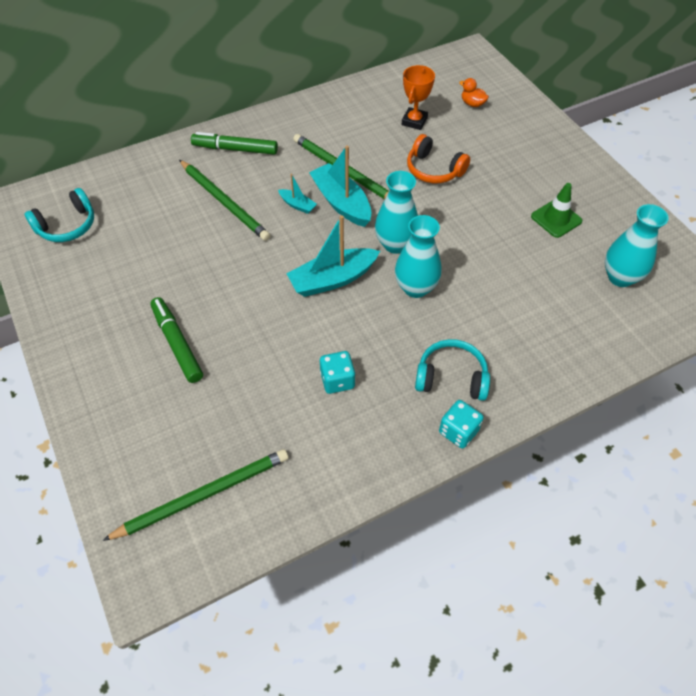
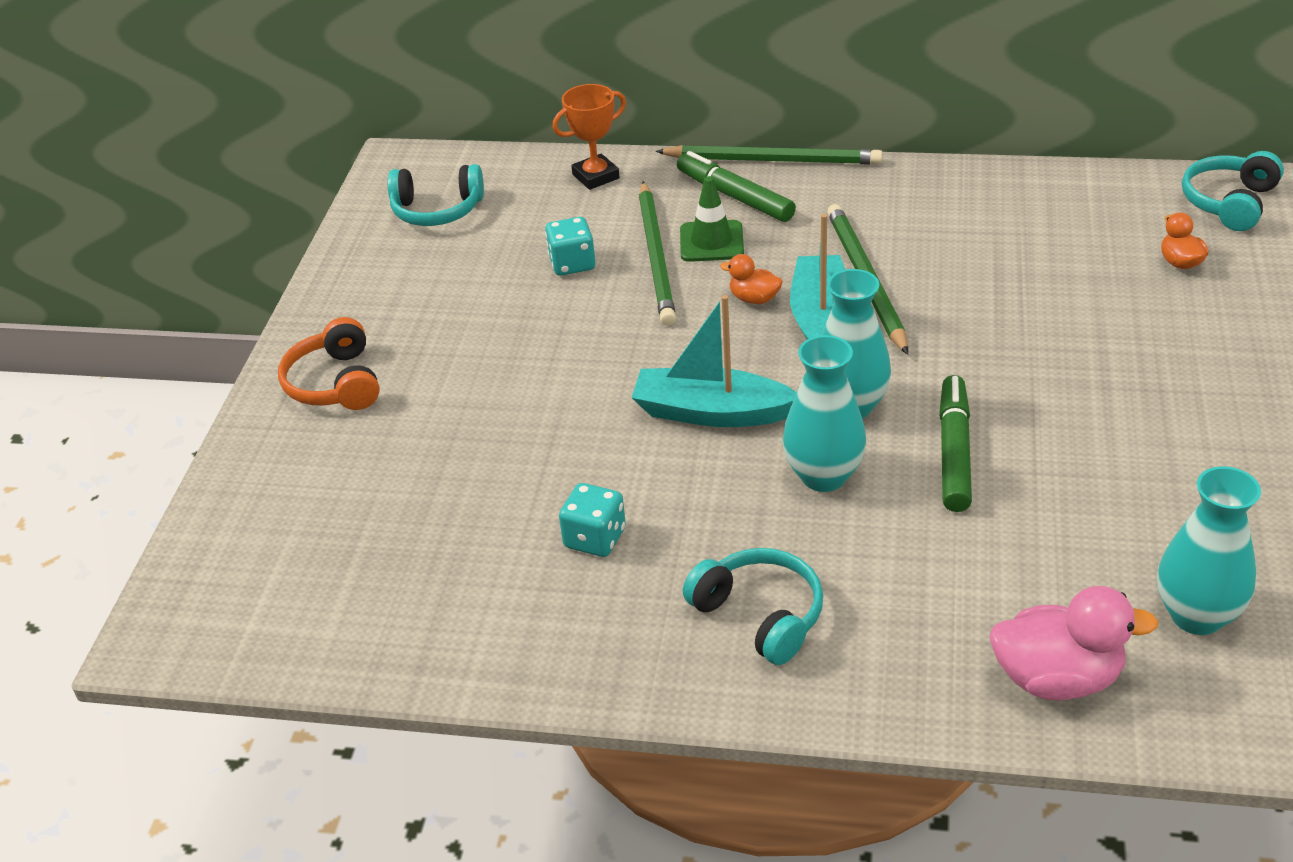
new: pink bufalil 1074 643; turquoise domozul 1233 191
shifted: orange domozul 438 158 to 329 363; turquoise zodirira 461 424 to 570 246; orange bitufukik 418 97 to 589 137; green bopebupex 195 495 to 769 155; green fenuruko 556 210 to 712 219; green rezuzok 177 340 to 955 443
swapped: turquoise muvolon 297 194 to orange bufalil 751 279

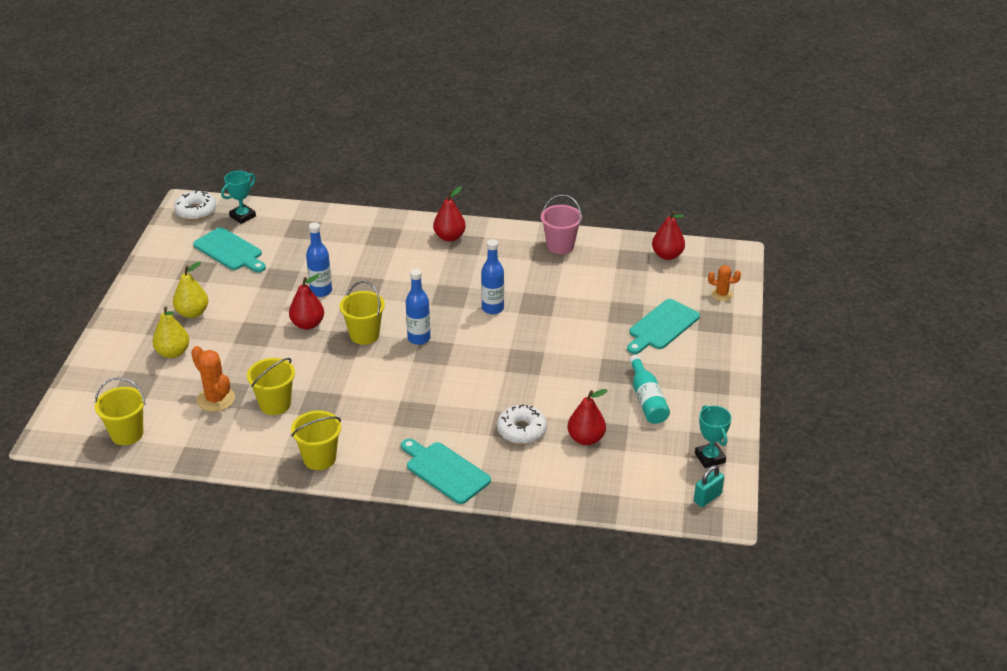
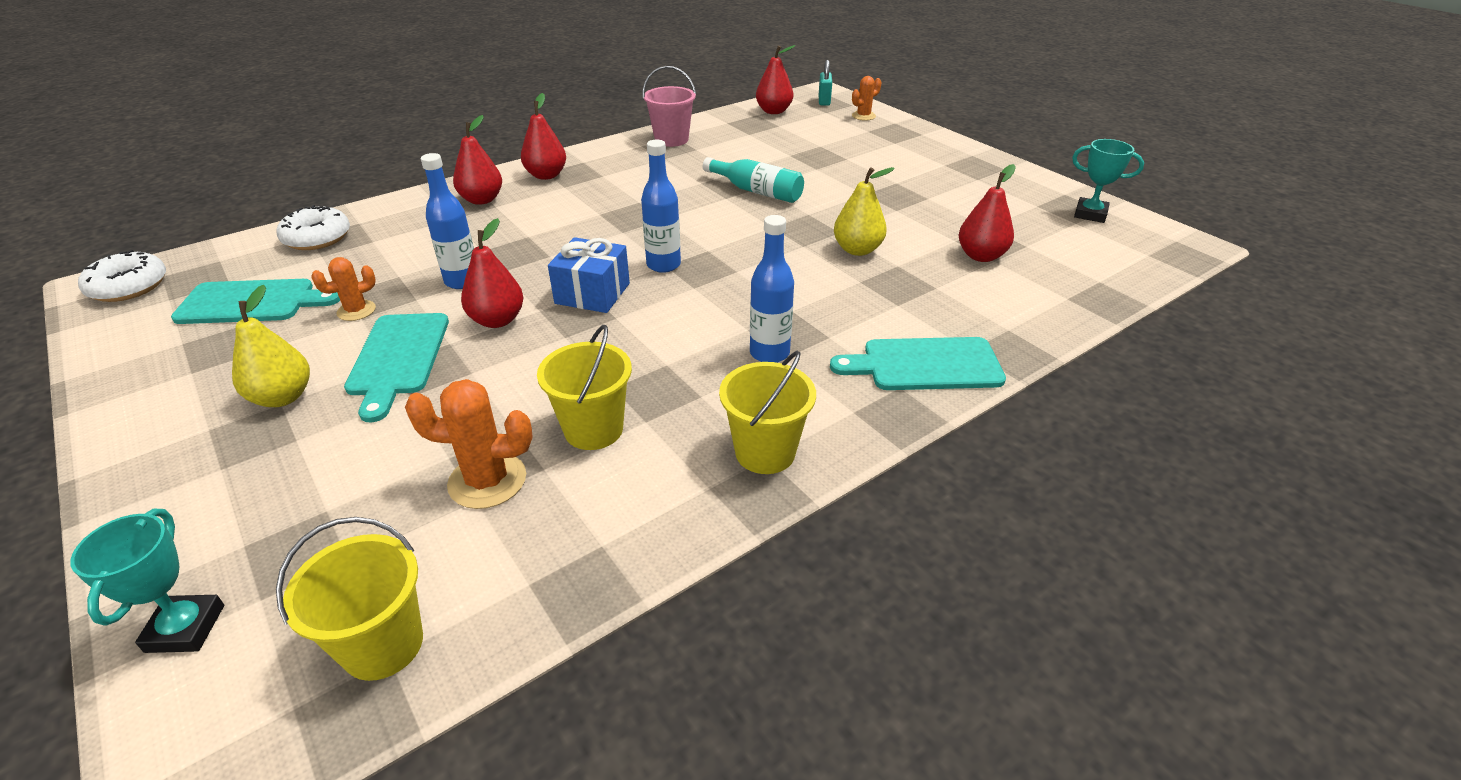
new: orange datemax 343 289; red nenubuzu 477 160
shifted: turquoise bitufukik 238 197 to 147 581; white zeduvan 522 424 to 313 227; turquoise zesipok 663 326 to 396 367; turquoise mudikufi 649 389 to 753 180; blue mudikufi 492 276 to 772 289; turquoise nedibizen 709 486 to 825 83; yellow nenubuzu 171 332 to 864 211
swapped: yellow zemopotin 362 313 to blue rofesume 589 275

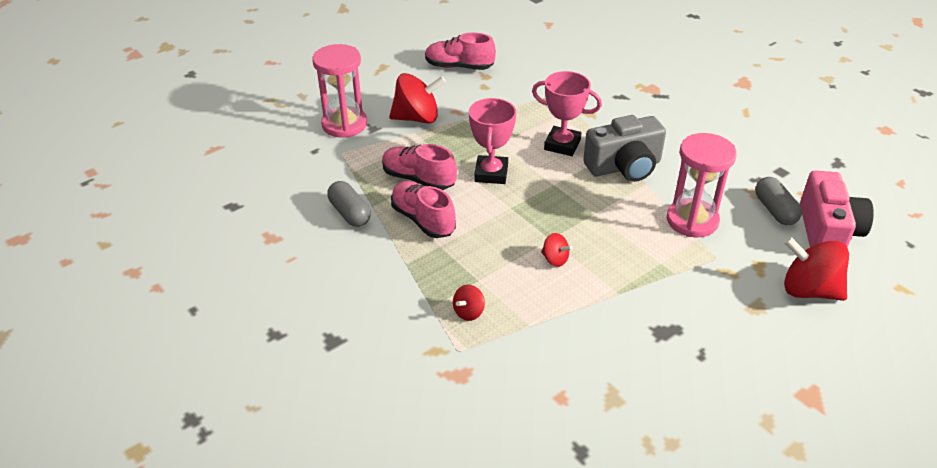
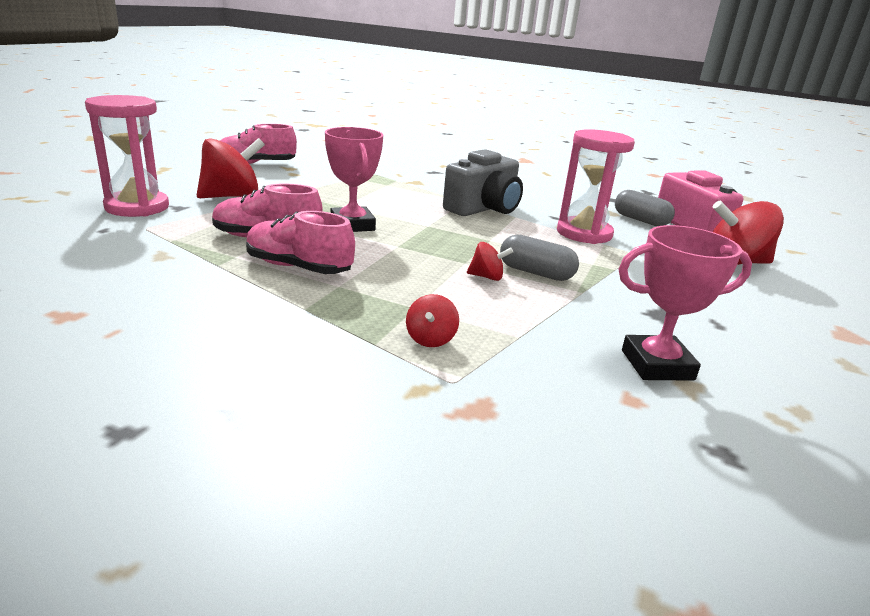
shifted: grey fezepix 349 204 to 539 257; pink bitufukik 567 113 to 685 303

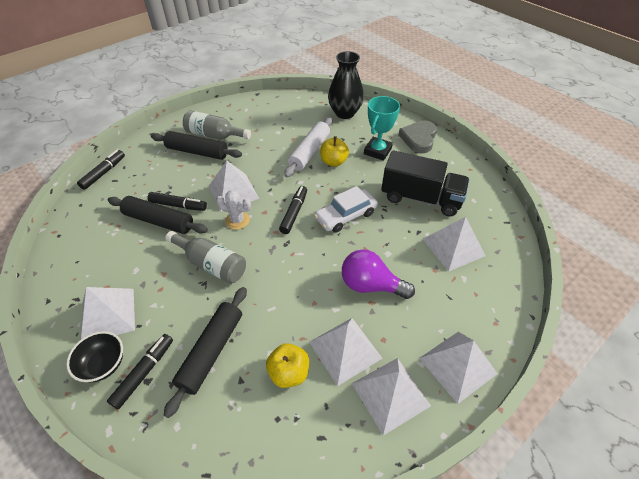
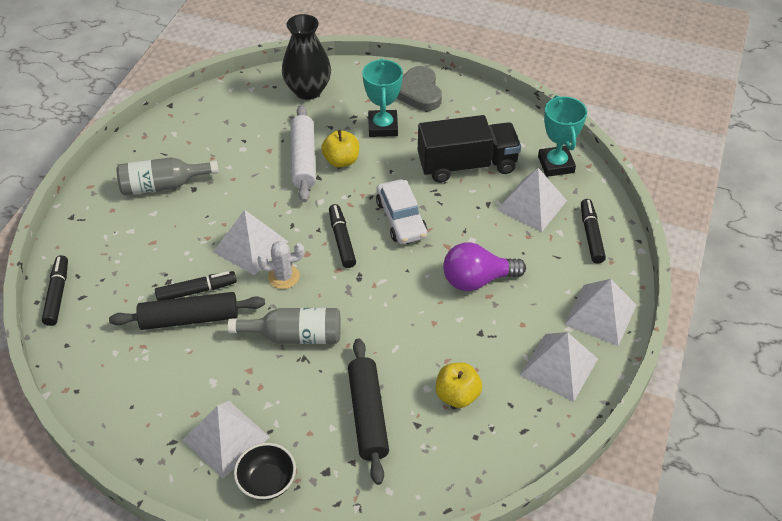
gone: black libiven 196 145; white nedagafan 346 352
new: turquoise bitufukik 562 136
shifted: black rezuzok 140 371 to 593 231
rotated: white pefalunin 346 209 = 401 211 45 degrees counterclockwise

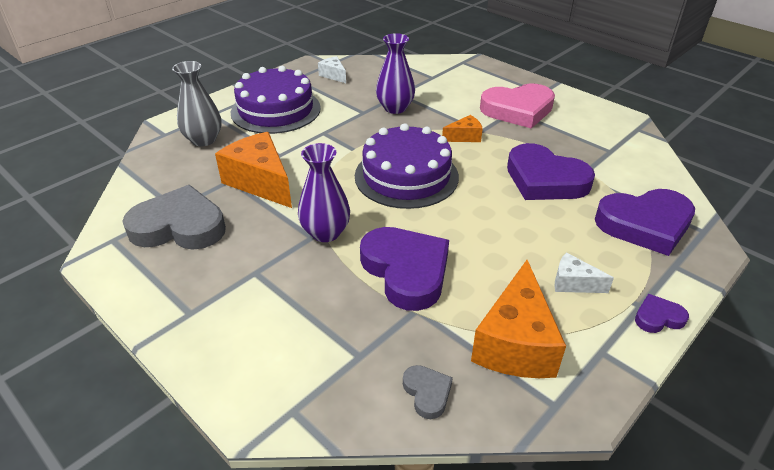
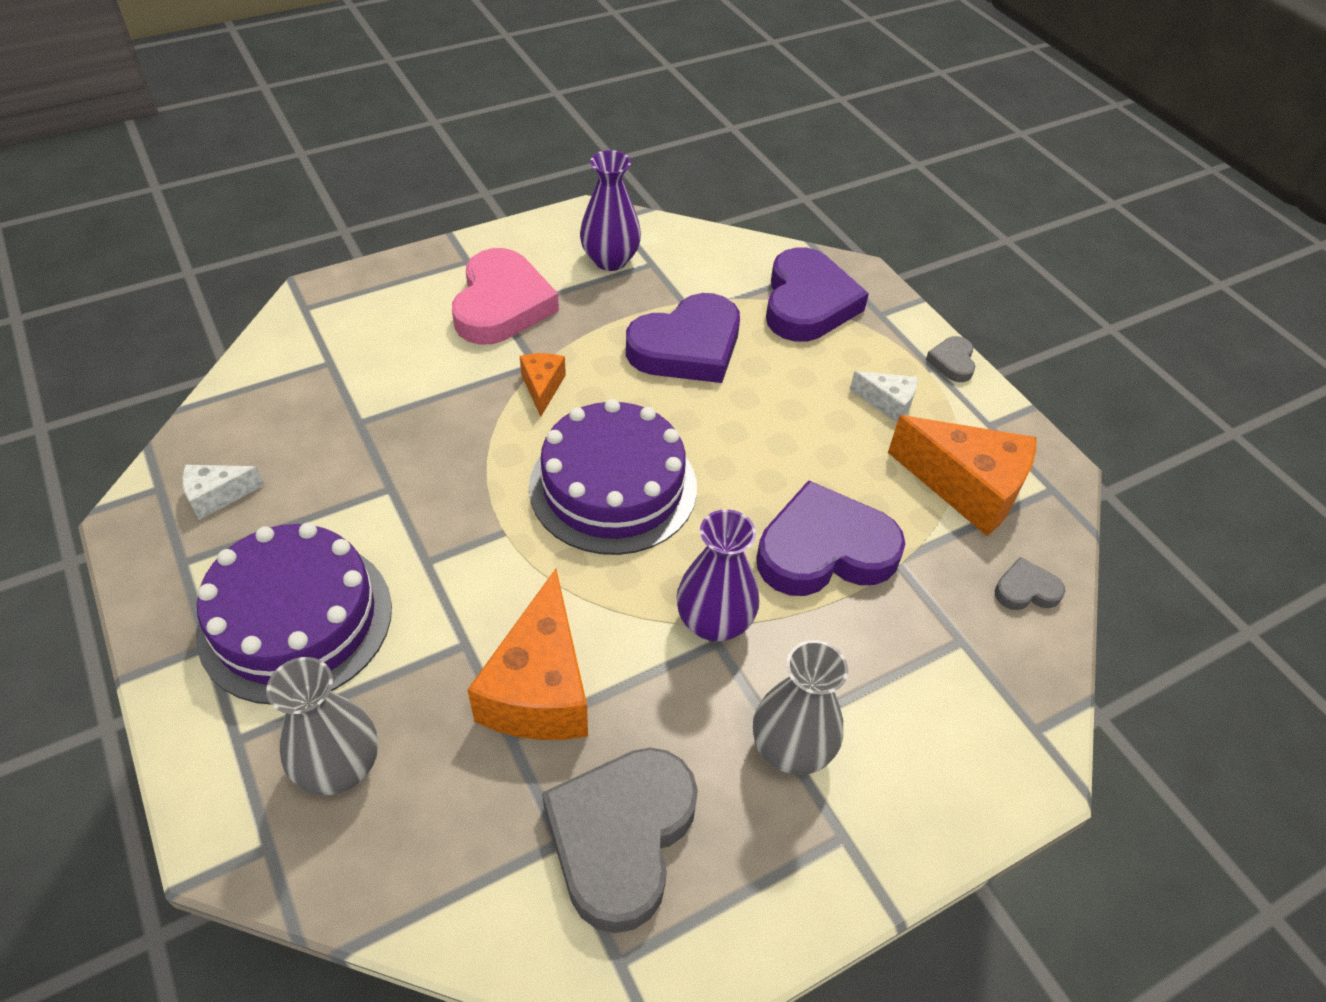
new: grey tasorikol 800 707
shifted: purple tasorikol 395 73 to 610 210
repainted: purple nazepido 662 313 to grey nazepido 950 359
rotated: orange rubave 253 170 = 527 654 60 degrees counterclockwise; white rubave 584 272 = 883 397 105 degrees counterclockwise

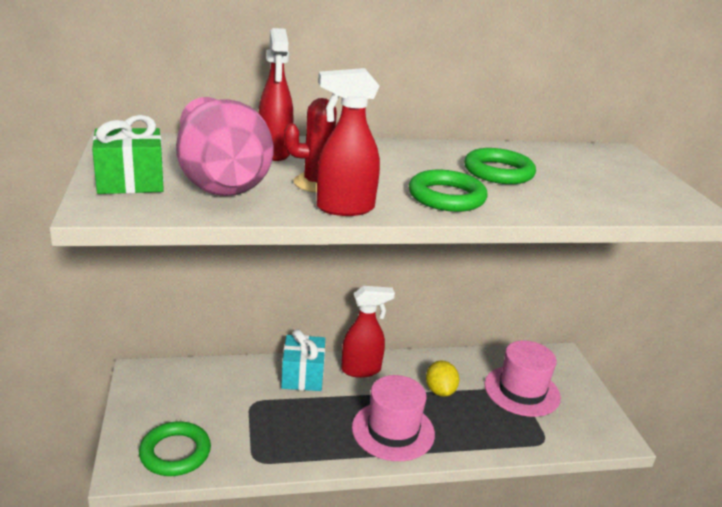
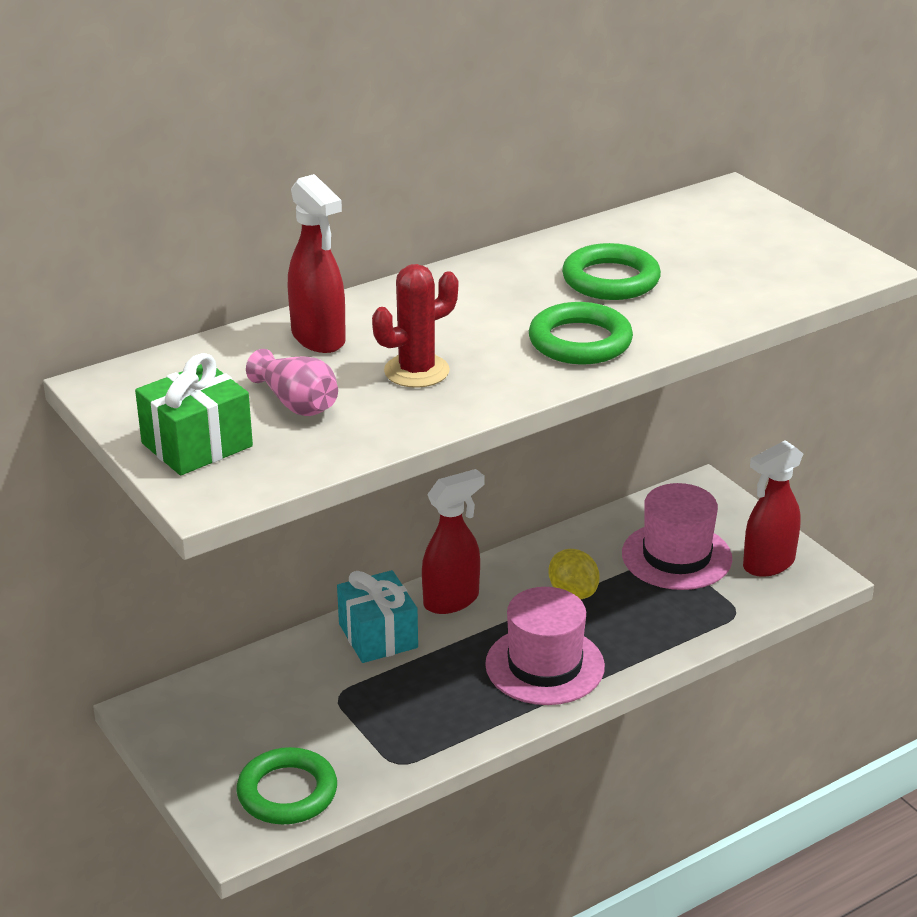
shifted: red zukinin 348 142 to 773 508
scaled: pink tasorikol 224 146 = 292 382 x0.47

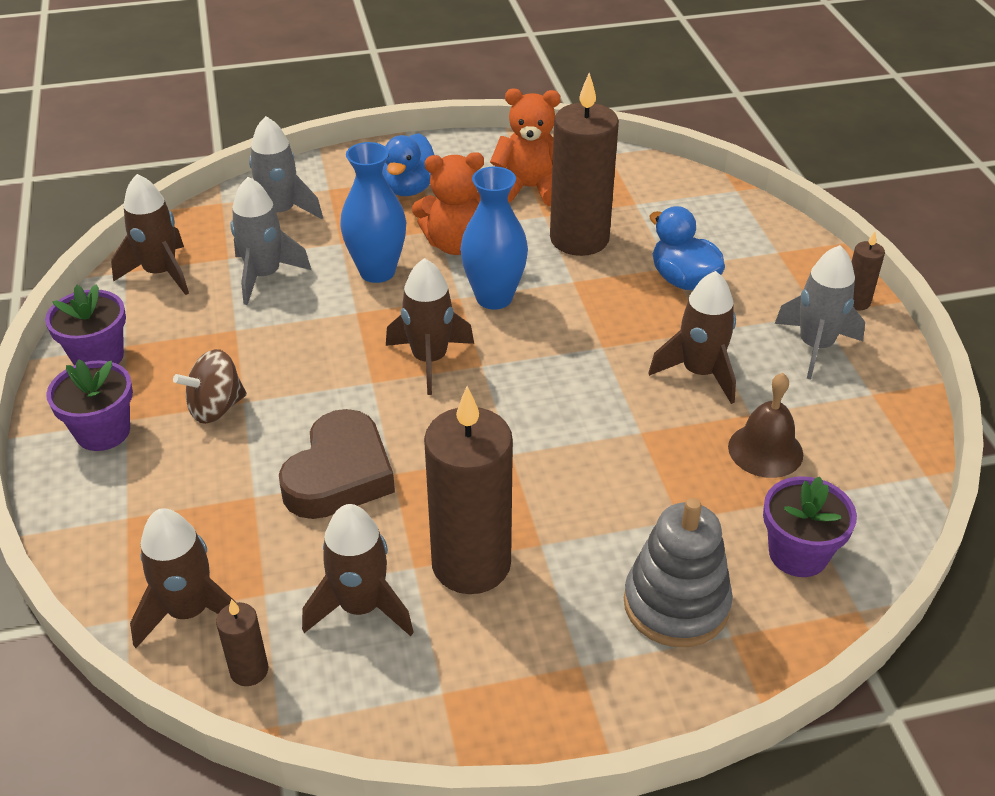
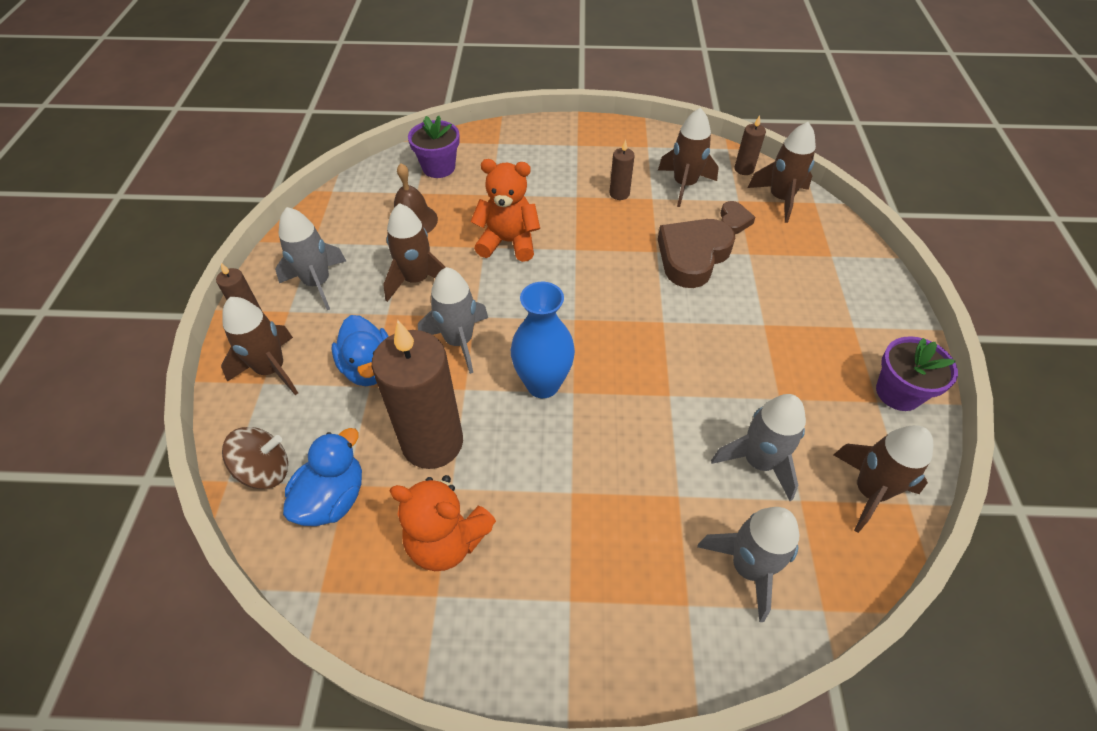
gone: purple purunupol 89 405; blue tasorikol 373 212; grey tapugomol 678 572
new: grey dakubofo 453 320; brown nazepido 737 217
shifted: brown dakubofo 430 326 to 259 346; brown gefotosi 210 386 to 255 458; blue bufalil 408 164 to 322 477; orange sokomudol 448 203 to 505 210
scaled: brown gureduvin 468 490 = 622 169 x0.45

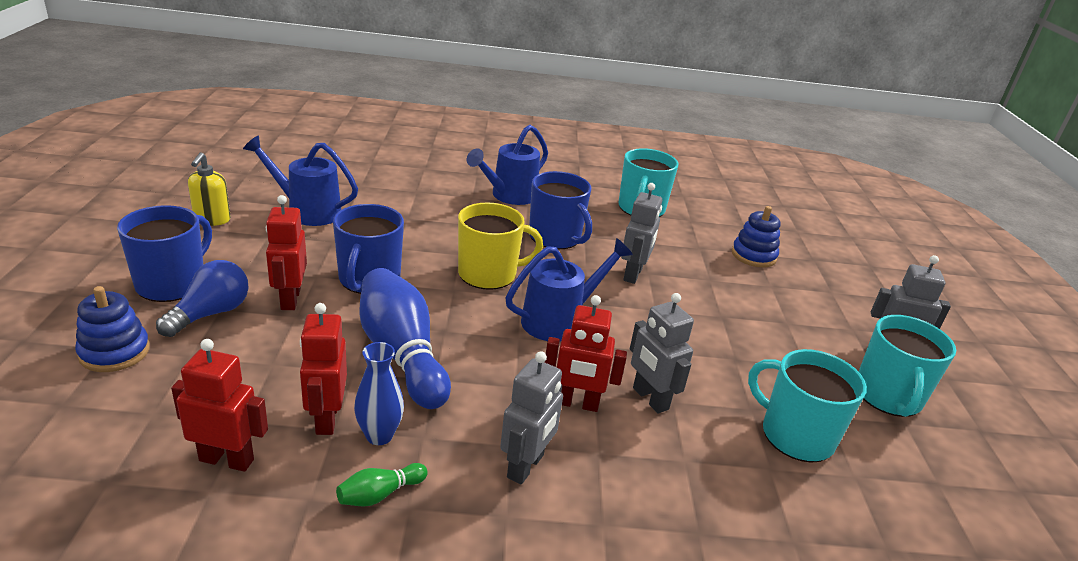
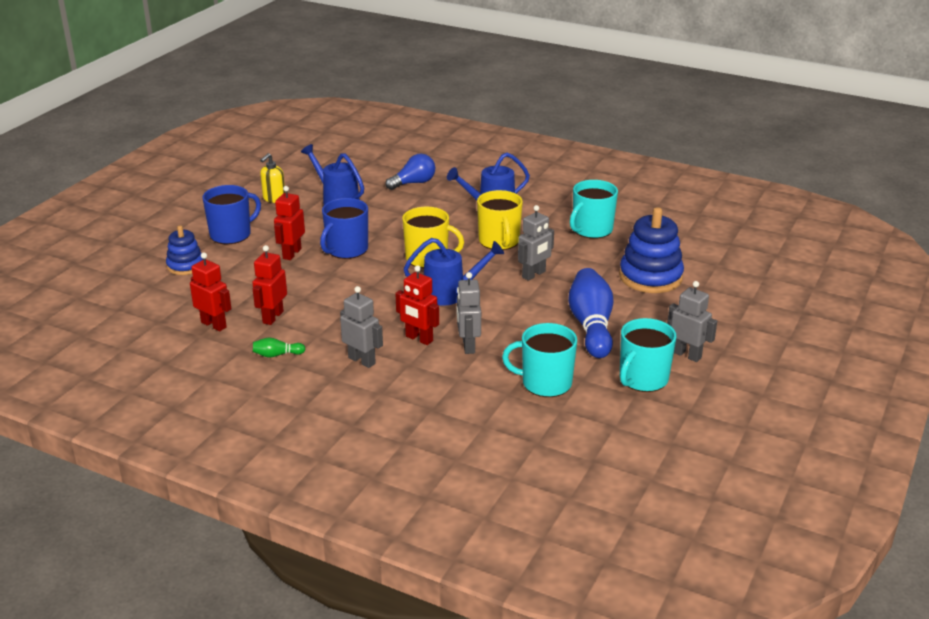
gone: blue tasorikol 379 393
shifted: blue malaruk 202 298 to 410 171; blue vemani 405 338 to 591 313
repainted: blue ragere 560 210 to yellow ragere 500 220
rotated: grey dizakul 531 417 = 361 327 105 degrees counterclockwise; turquoise ragere 807 405 = 539 360 60 degrees counterclockwise
scaled: blue tapugomol 756 236 = 651 250 x1.68

